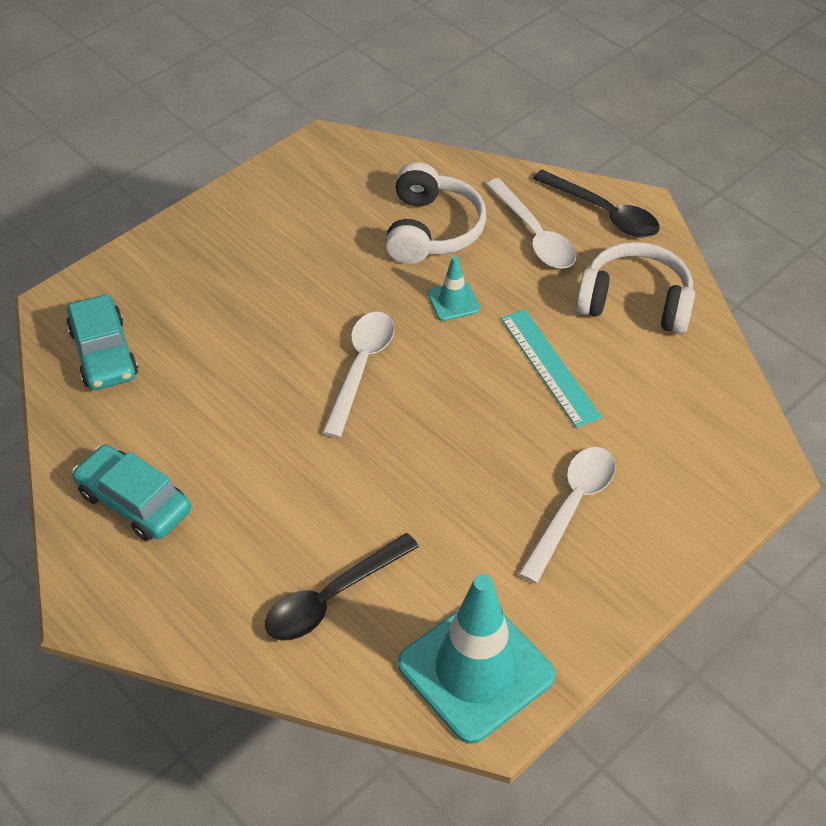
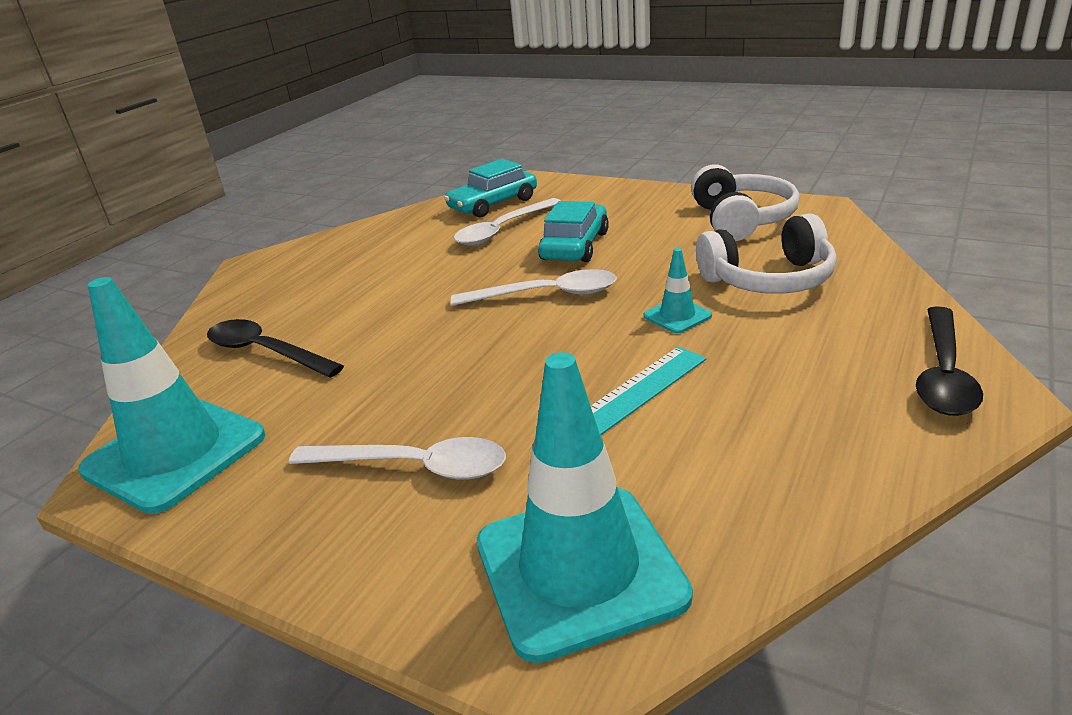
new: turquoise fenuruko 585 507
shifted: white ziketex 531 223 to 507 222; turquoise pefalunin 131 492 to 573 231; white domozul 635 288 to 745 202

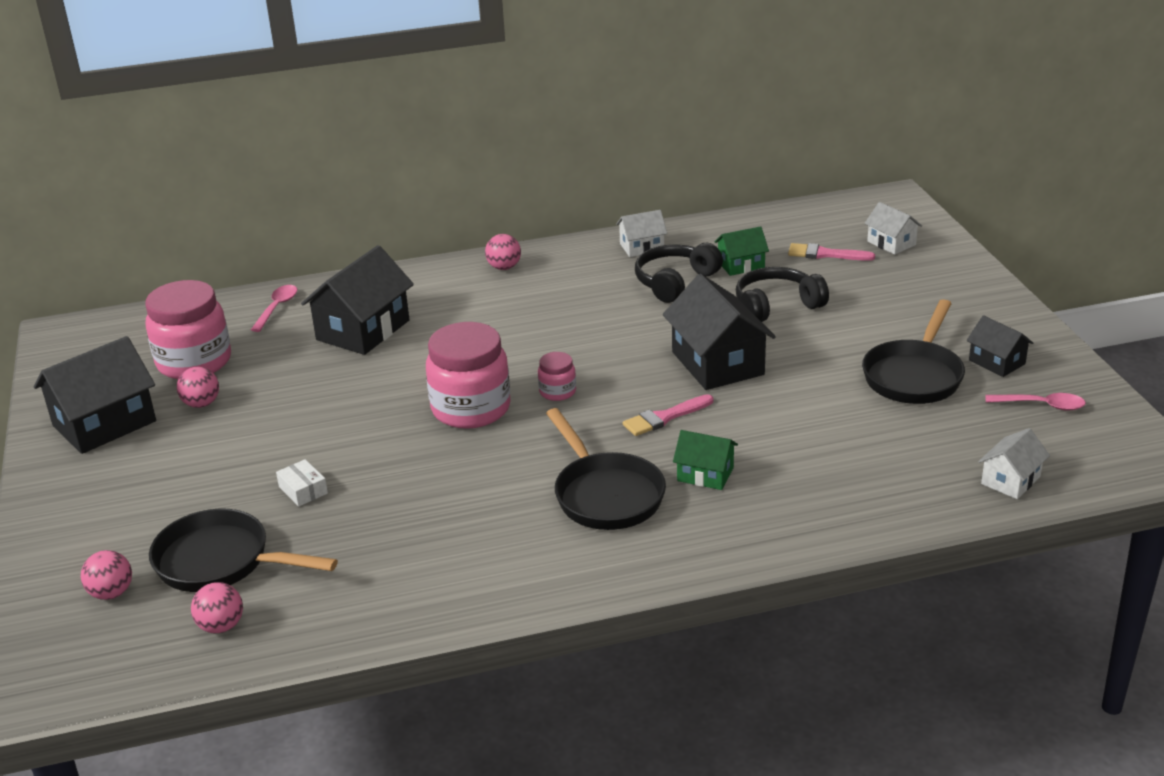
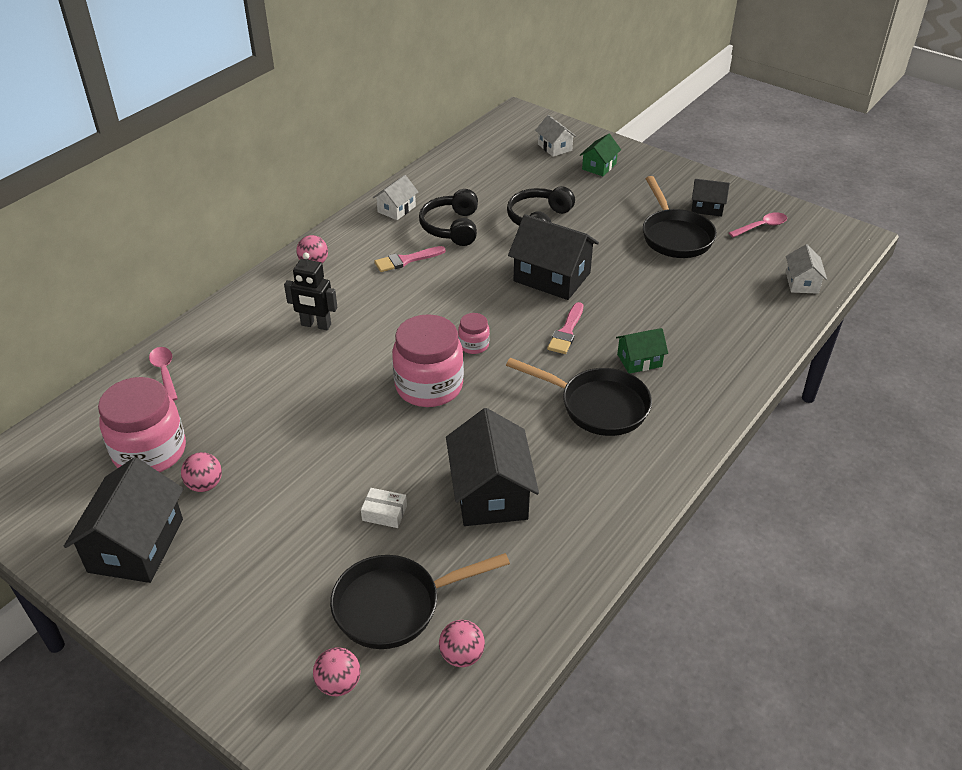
new: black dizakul 311 291
shifted: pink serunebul 831 252 to 410 259; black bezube 357 300 to 492 467; green bezube 741 251 to 600 155
rotated: white bezube 893 228 = 556 136 45 degrees clockwise

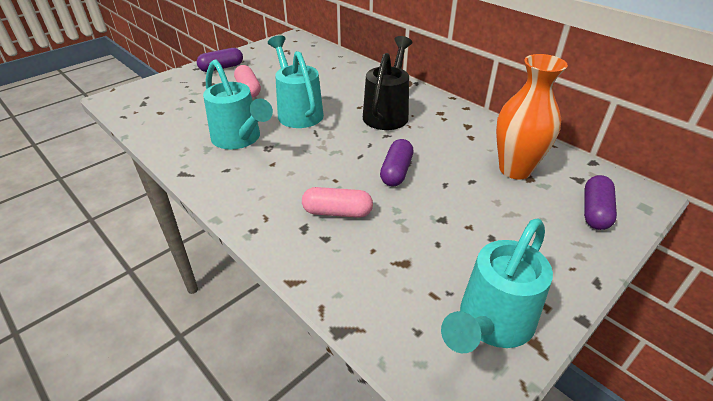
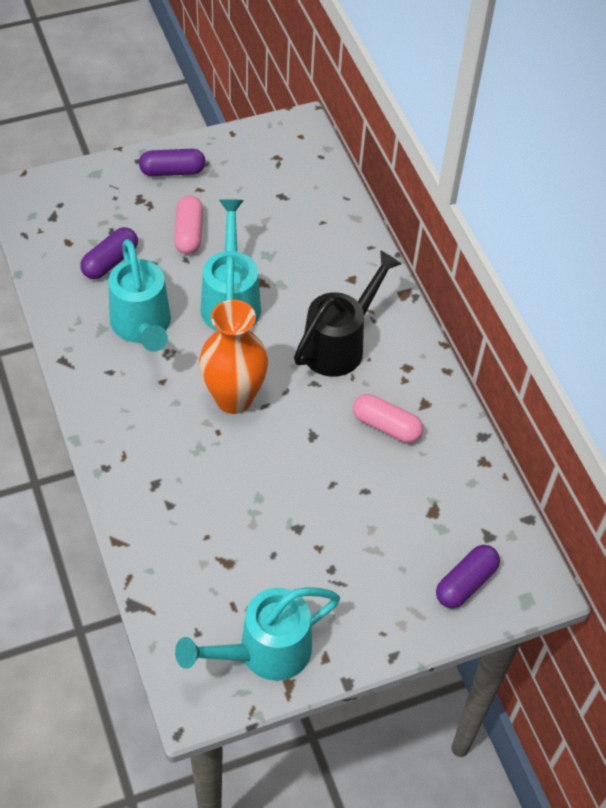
shifted: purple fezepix 396 162 to 109 253; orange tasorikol 532 116 to 233 357; pink fezepix 337 202 to 388 418

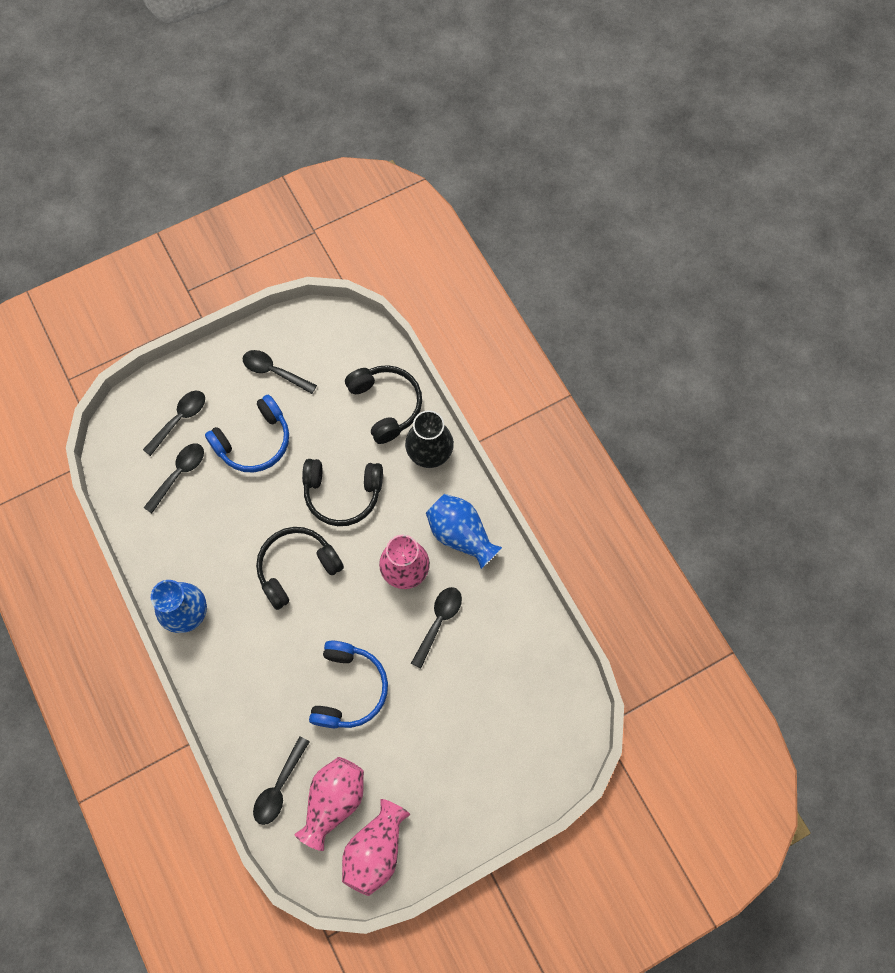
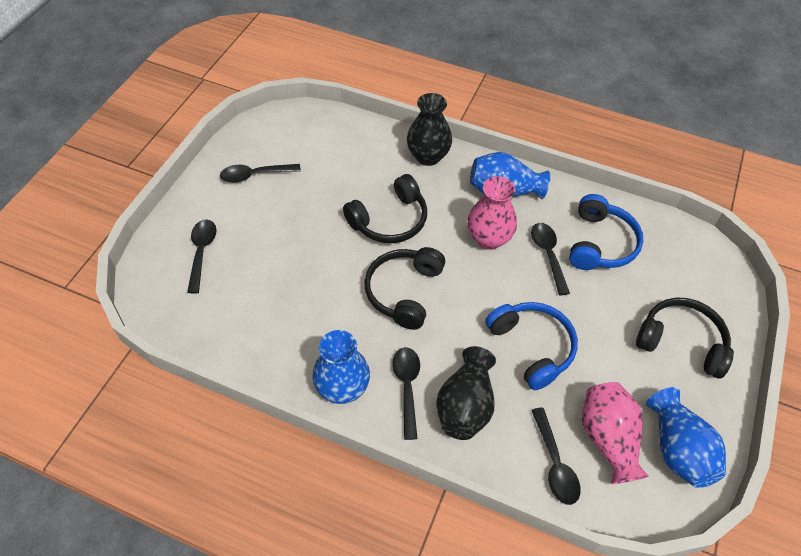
new: black tasorikol 466 393
shifted: black ziketex 174 478 to 406 393; blue domozul 247 433 to 606 232; black domozul 383 404 to 685 338
repainted: pink tasorikol 376 847 to blue tasorikol 686 437

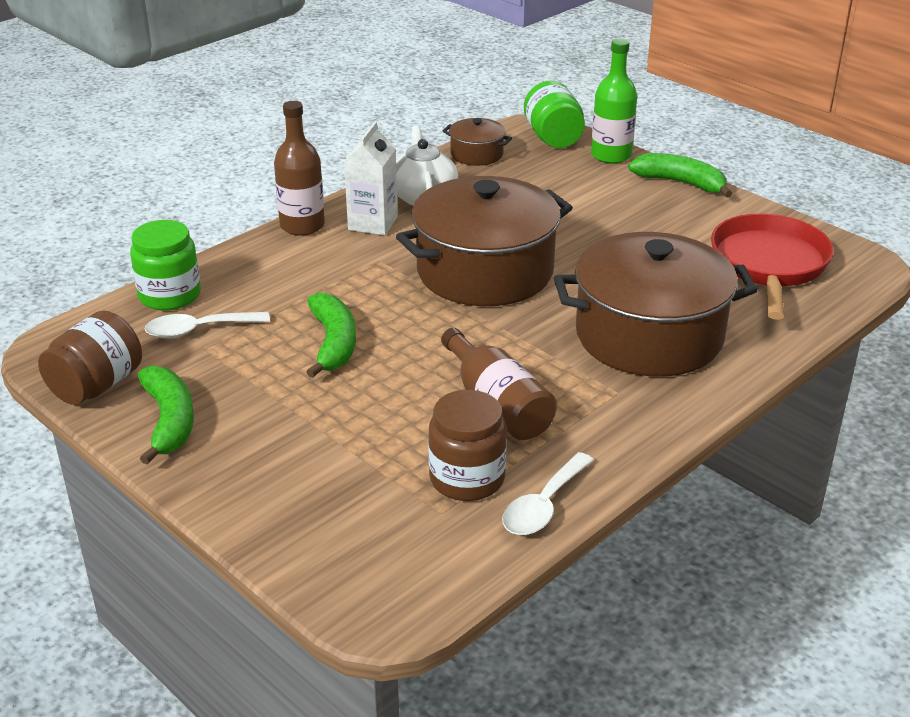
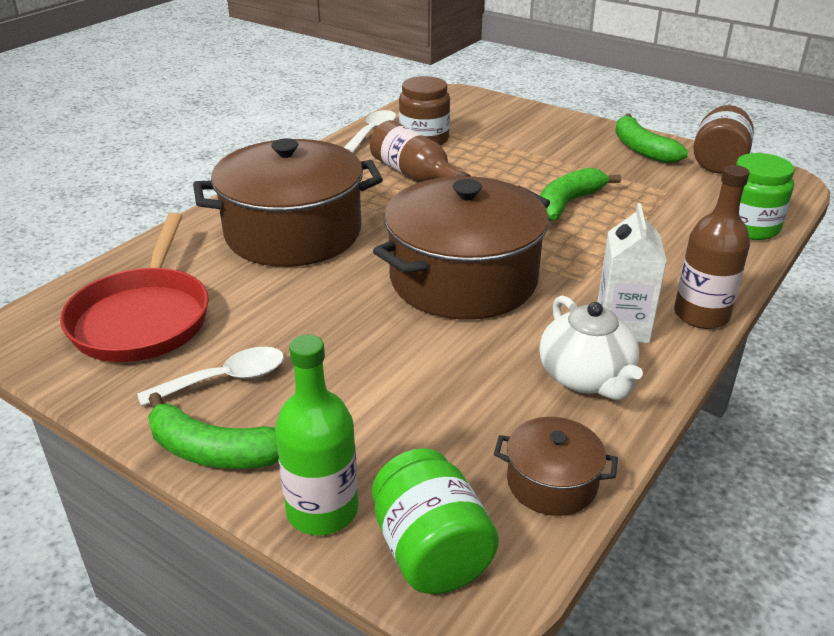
shifted: white ziketex 207 325 to 210 377
rotated: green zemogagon 331 335 = 580 194 60 degrees clockwise

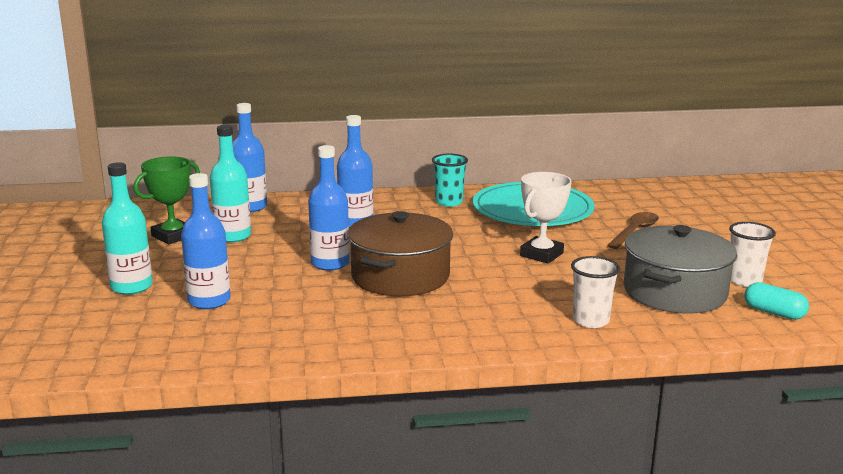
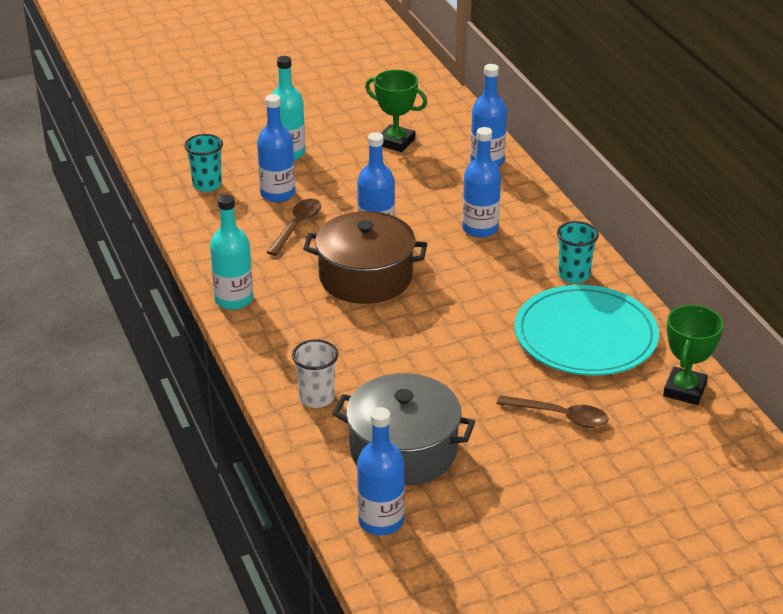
gone: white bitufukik 546 218; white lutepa 752 254
new: turquoise lutepa 203 163; brown ziketex 293 227; green bitufukik 693 355
shifted: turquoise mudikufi 230 183 to 231 252
swapped: turquoise fezepix 776 301 to blue mudikufi 381 471

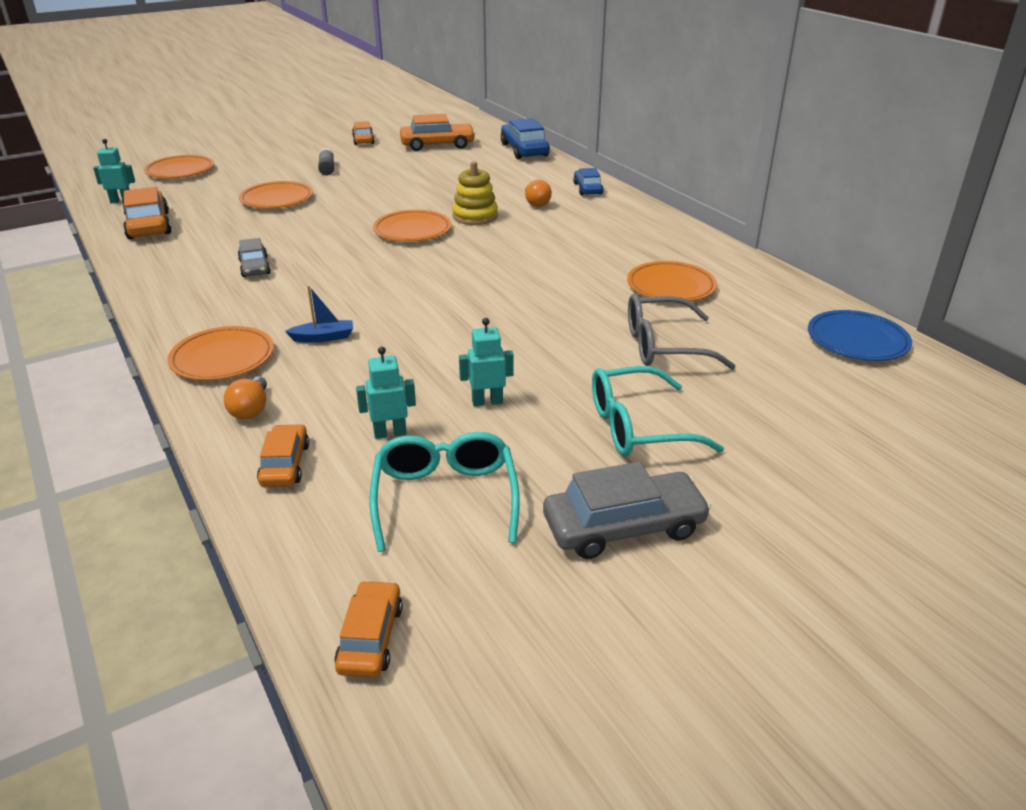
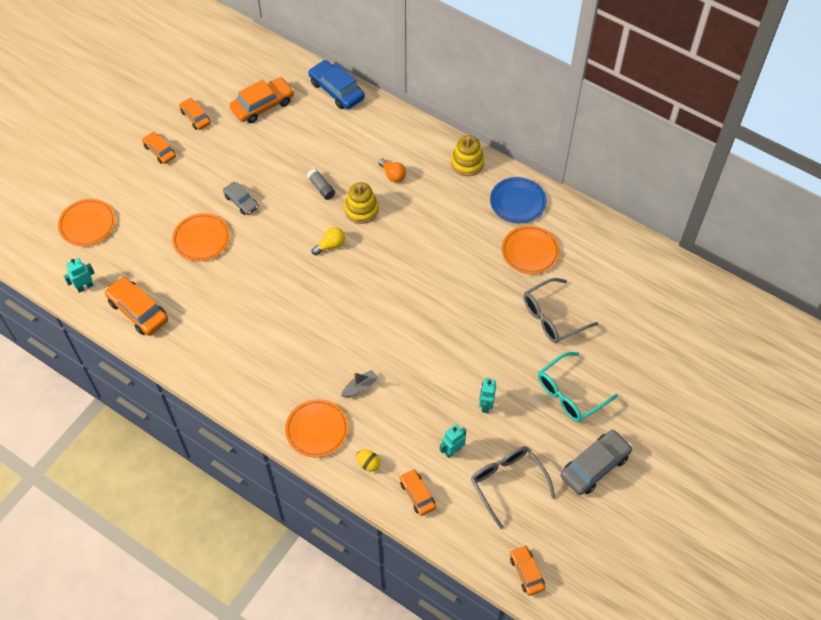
gone: blue pefalunin 588 181
new: orange pefalunin 159 148; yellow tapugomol 467 155
shifted: grey pefalunin 254 257 to 241 198; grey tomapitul 326 161 to 321 184; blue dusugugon 860 335 to 518 200
swapped: orange dusugugon 412 226 to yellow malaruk 328 241; orange malaruk 245 398 to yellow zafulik 368 461
repainted: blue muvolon 319 314 to grey muvolon 359 383; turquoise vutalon 444 492 to grey vutalon 513 487
rotated: turquoise dizakul 486 362 = 487 395 45 degrees counterclockwise

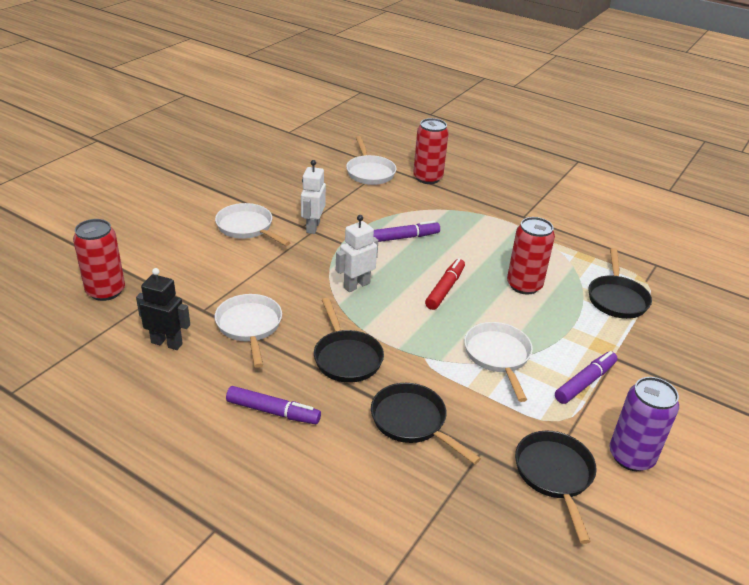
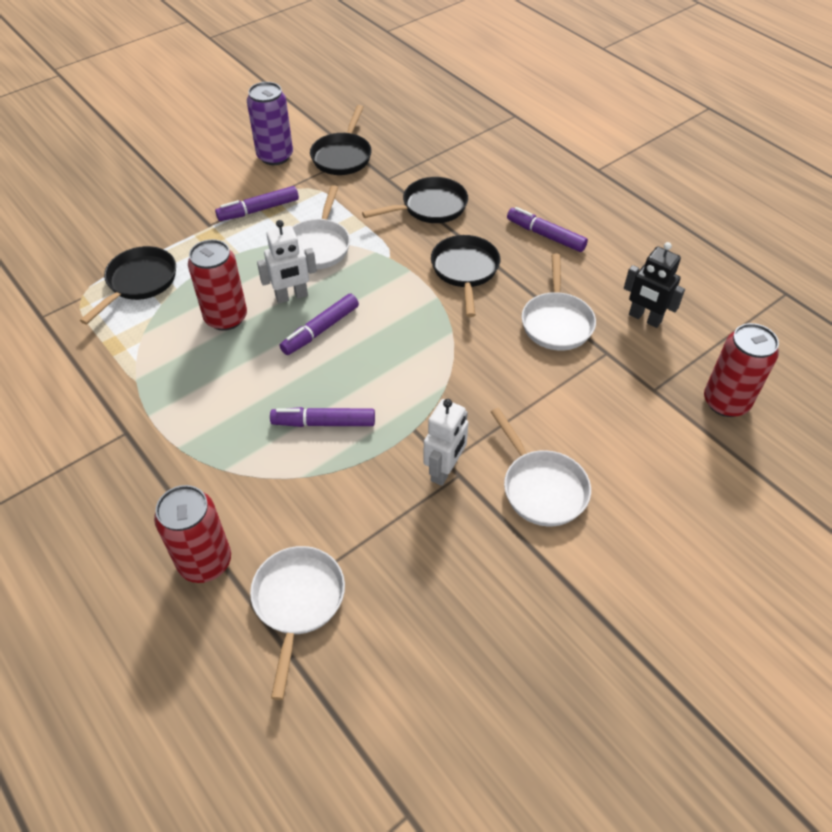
shifted: white dizakul 357 253 to 287 261
repainted: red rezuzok 445 284 to purple rezuzok 319 324
rotated: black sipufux 426 423 = 415 200 90 degrees counterclockwise

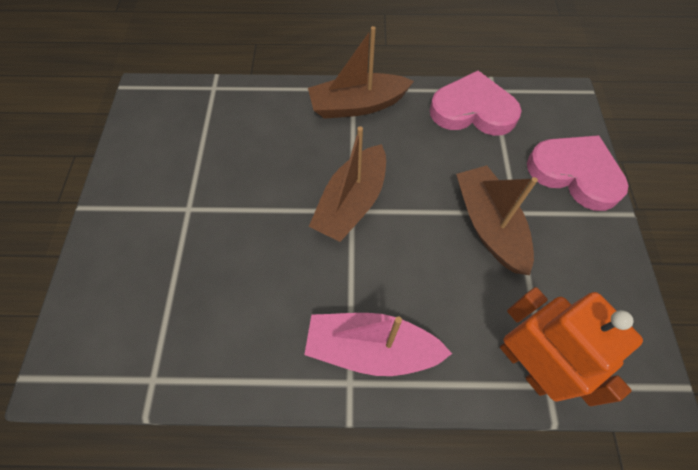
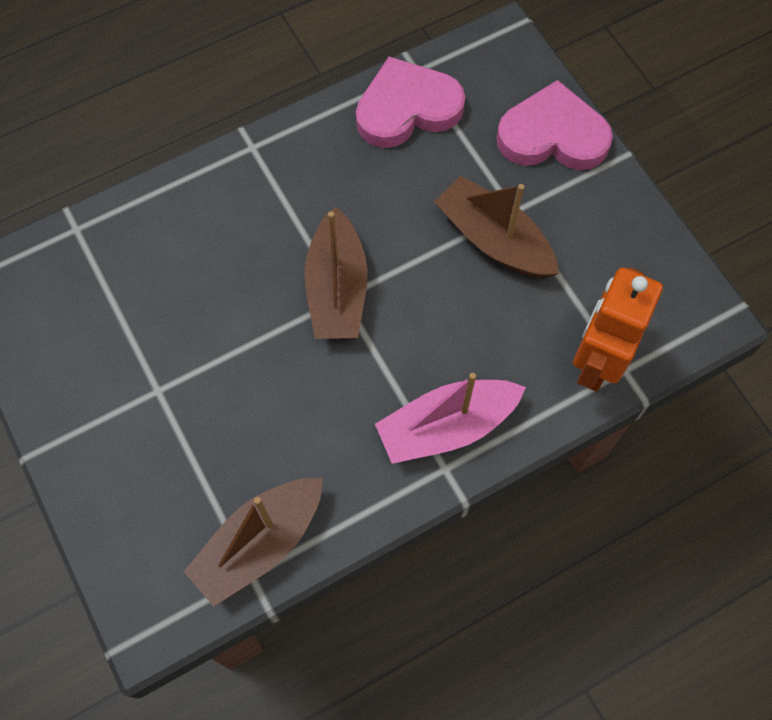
shifted: brown muvolon 361 72 to 253 542
rotated: orange dizakul 571 346 = 618 329 90 degrees counterclockwise

